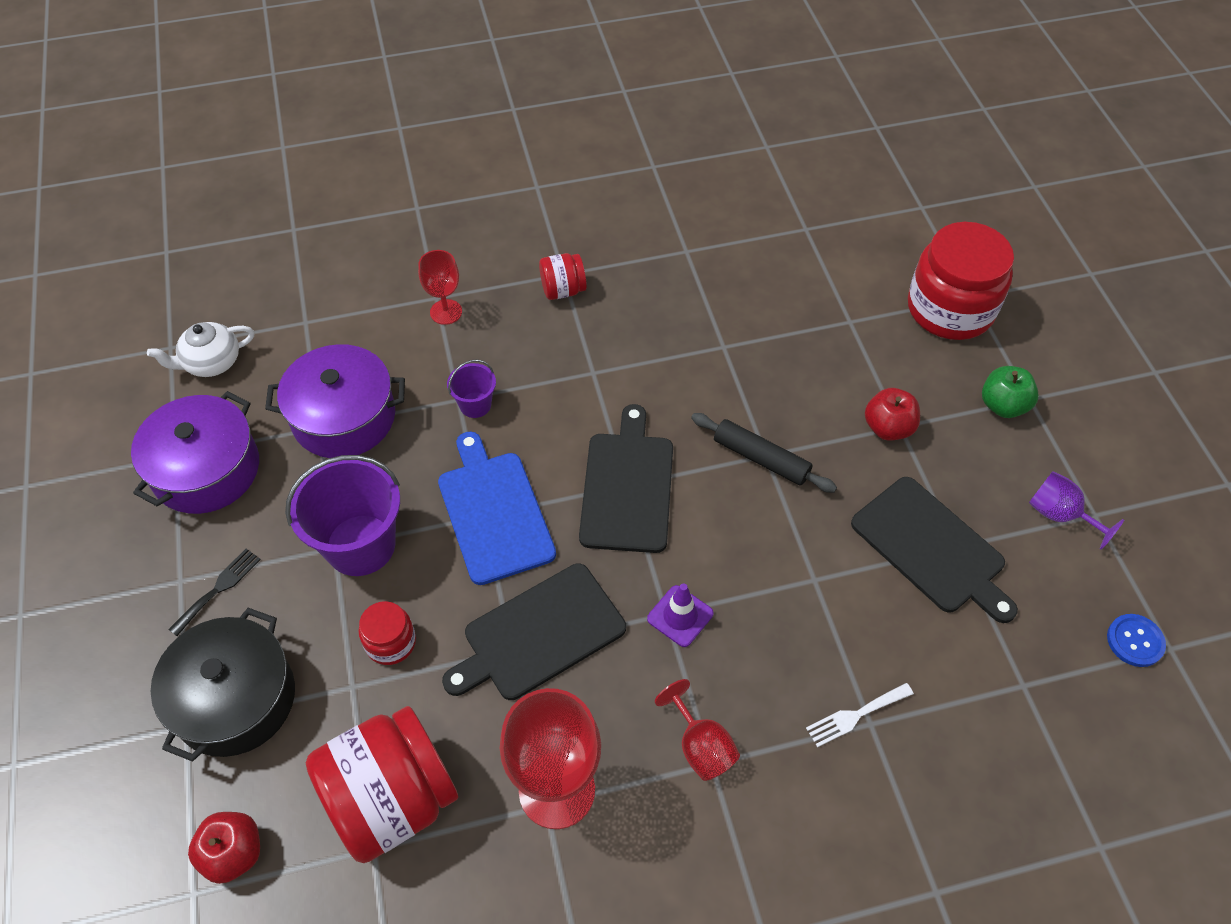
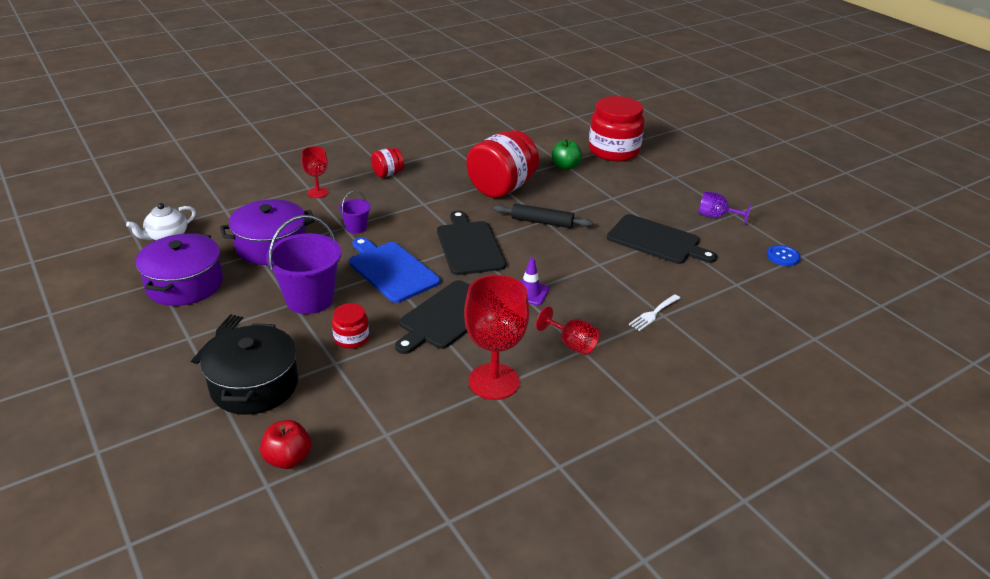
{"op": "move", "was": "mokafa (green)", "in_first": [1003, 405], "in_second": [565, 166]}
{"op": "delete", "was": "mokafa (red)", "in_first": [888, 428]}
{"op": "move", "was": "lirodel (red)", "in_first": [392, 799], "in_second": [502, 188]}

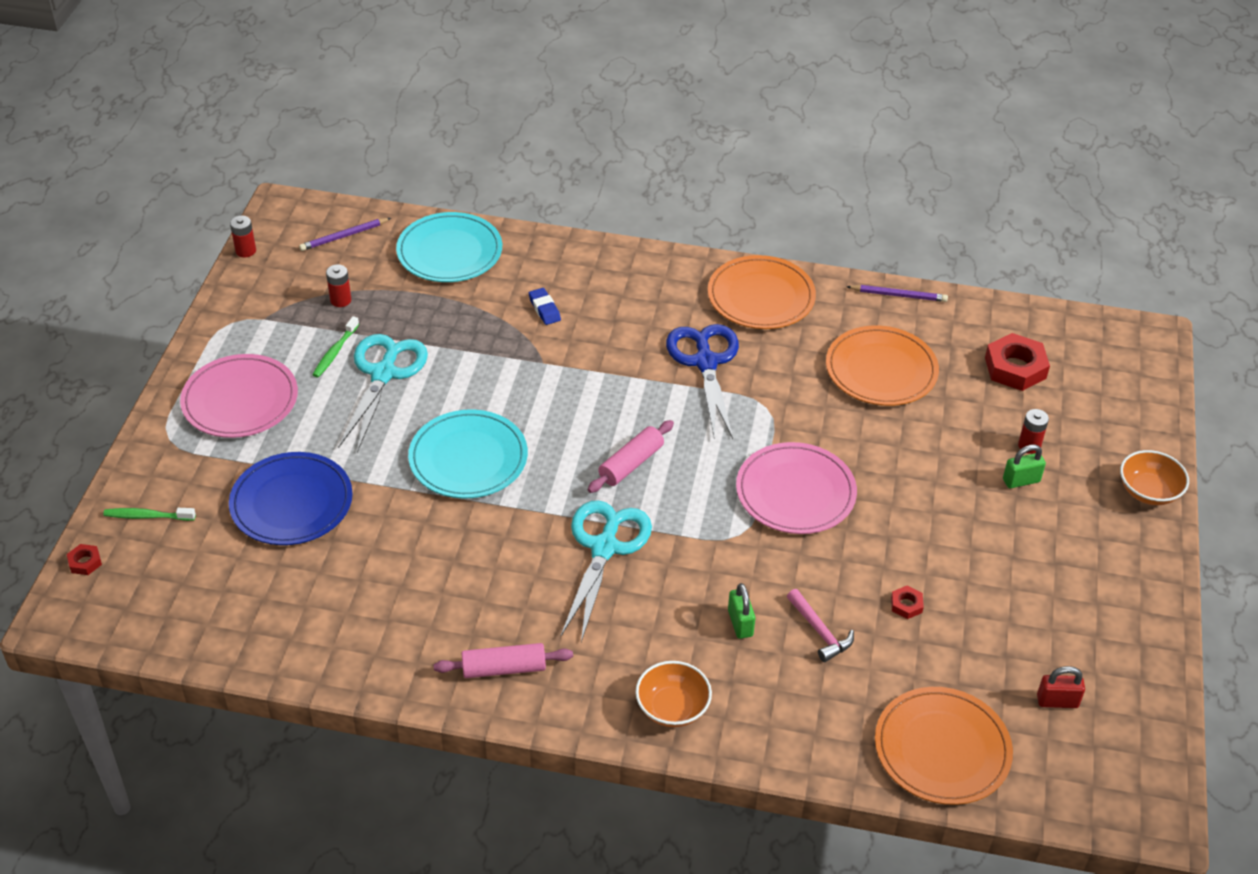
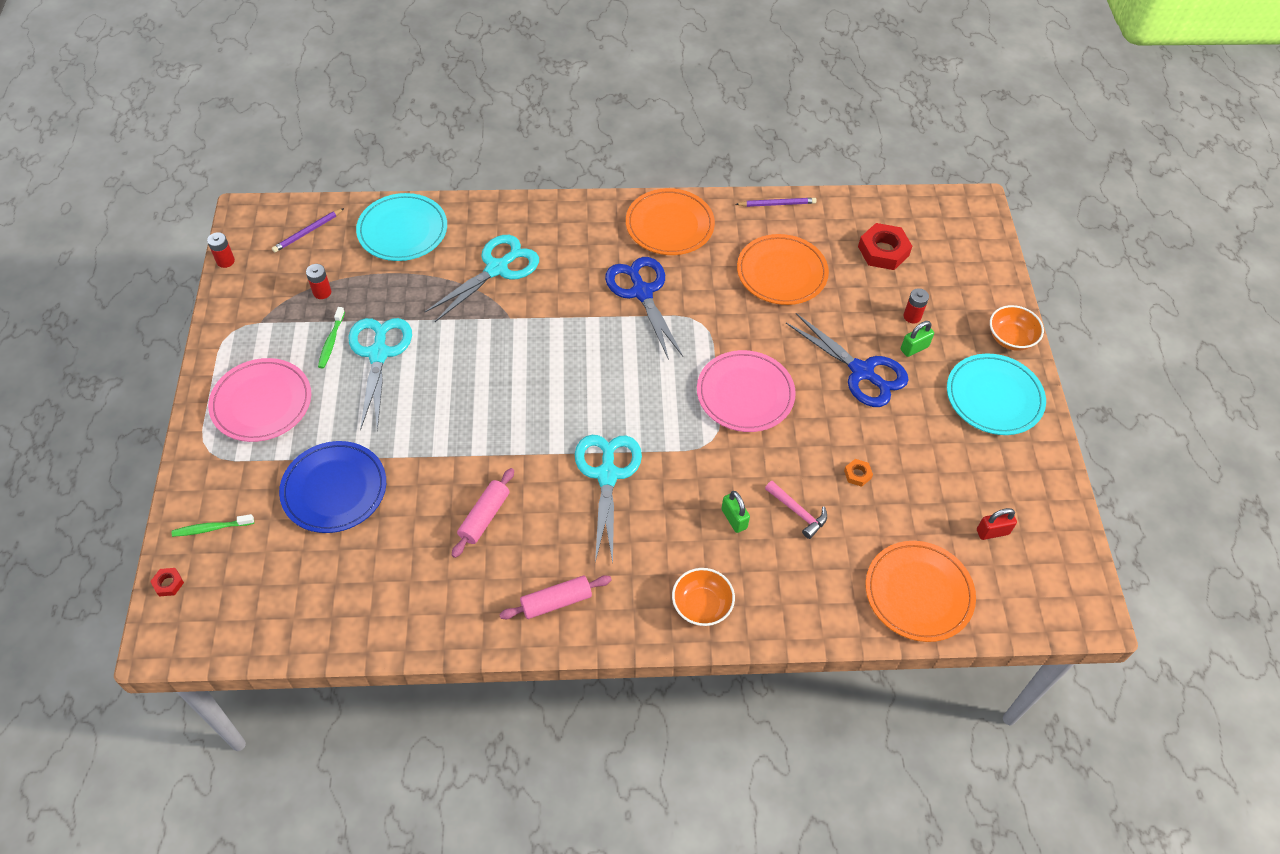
{"op": "replace", "was": "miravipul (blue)", "now": "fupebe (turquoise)", "in_first": [544, 309], "in_second": [497, 269]}
{"op": "move", "was": "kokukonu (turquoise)", "in_first": [468, 458], "in_second": [994, 397]}
{"op": "move", "was": "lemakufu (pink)", "in_first": [631, 464], "in_second": [484, 517]}
{"op": "recolor", "was": "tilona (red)", "now": "tilona (orange)", "in_first": [906, 605], "in_second": [857, 474]}
{"op": "insert", "now": "fupebe (blue)", "in_second": [862, 372]}

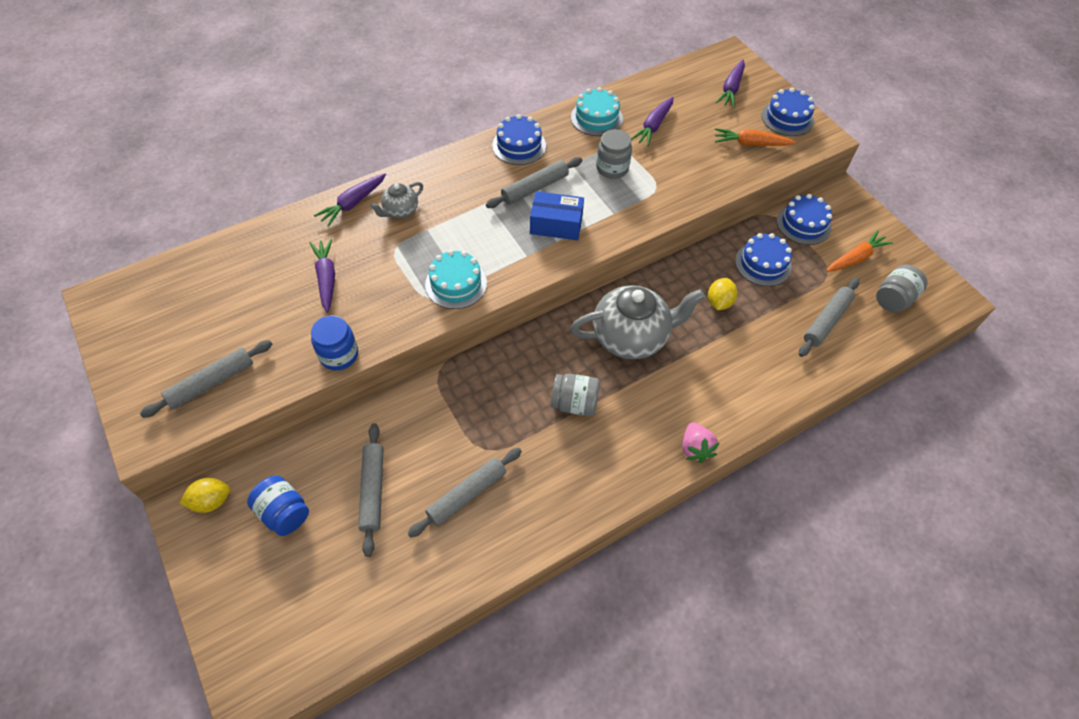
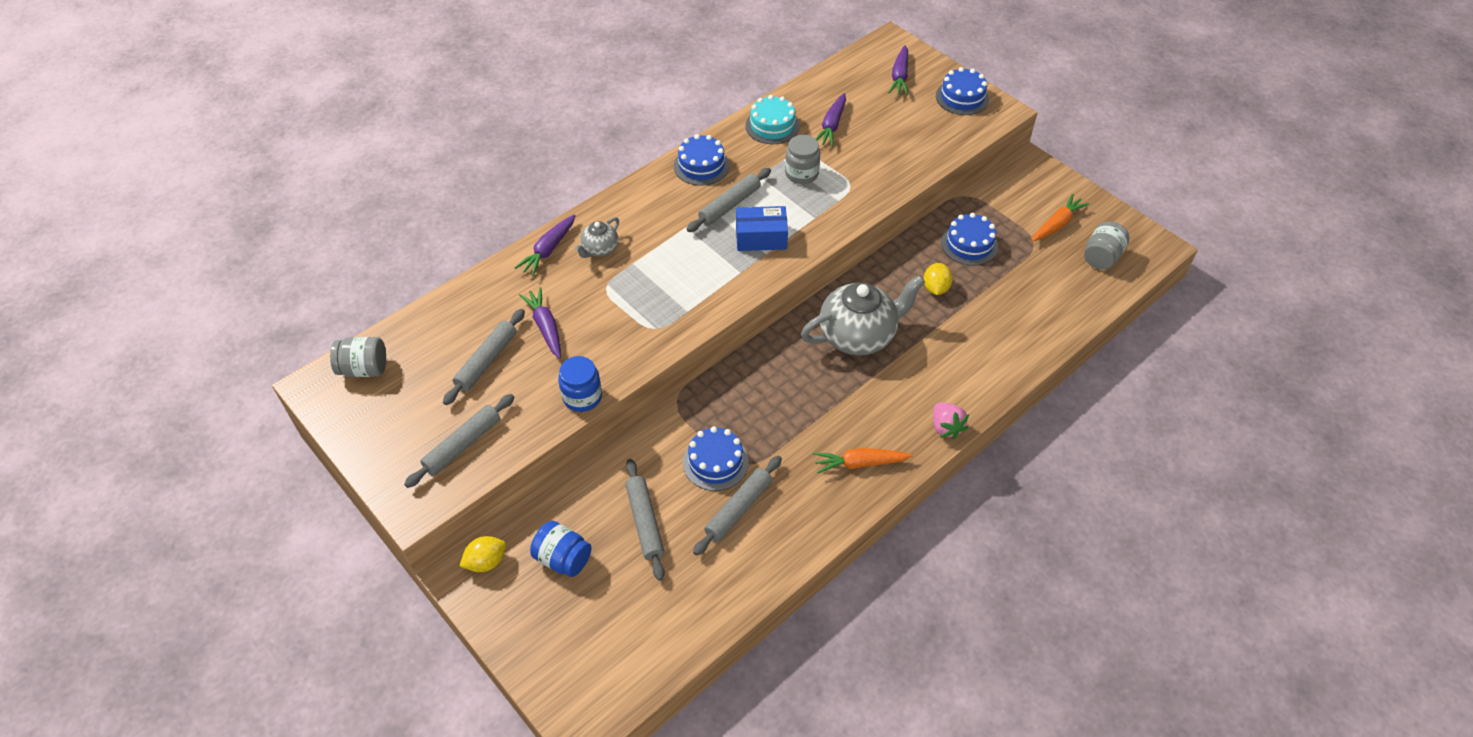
{"op": "move", "was": "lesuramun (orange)", "in_first": [750, 144], "in_second": [860, 463]}
{"op": "move", "was": "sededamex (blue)", "in_first": [803, 224], "in_second": [715, 462]}
{"op": "delete", "was": "sededamex (turquoise)", "in_first": [456, 284]}
{"op": "move", "was": "lemakufu (grey)", "in_first": [826, 321], "in_second": [487, 361]}
{"op": "move", "was": "lirodel (grey)", "in_first": [574, 403], "in_second": [364, 369]}

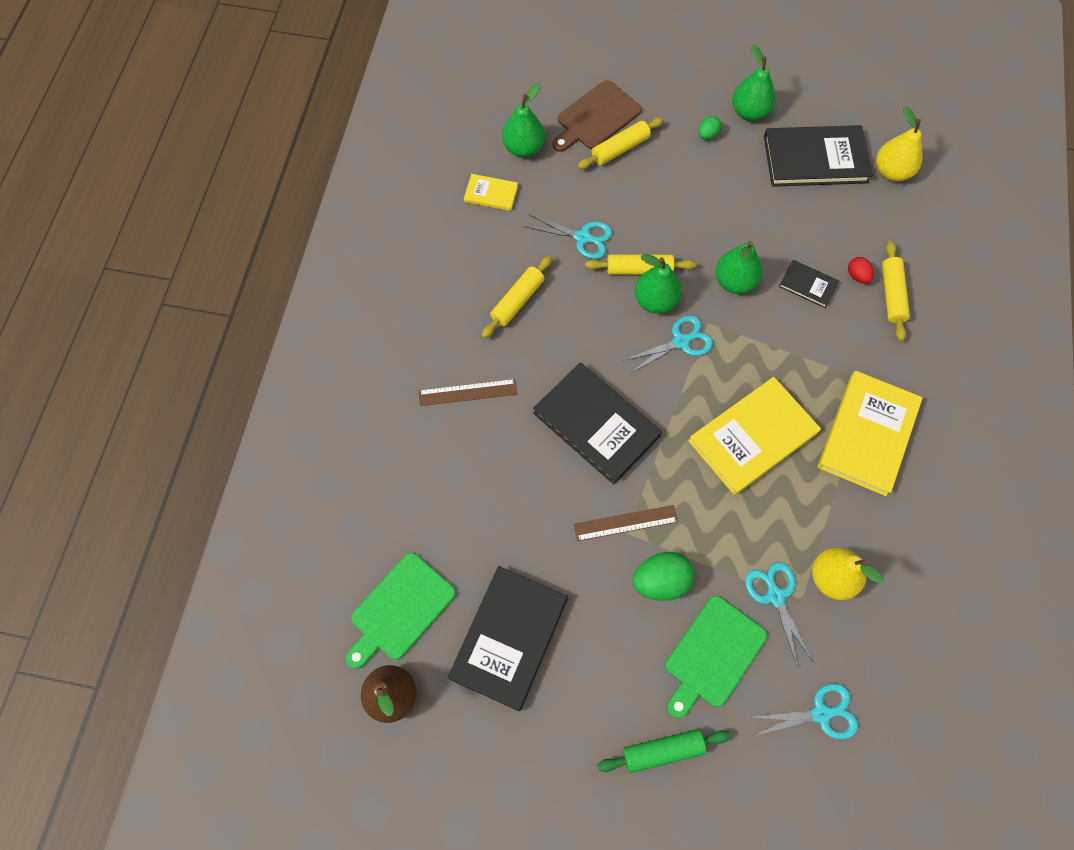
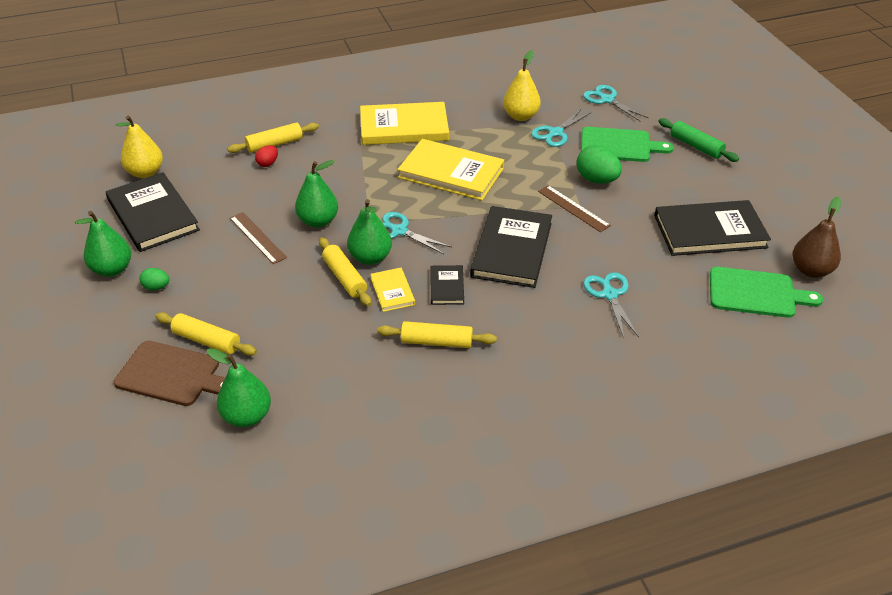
{"op": "move", "was": "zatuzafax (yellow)", "in_first": [491, 194], "in_second": [392, 291]}
{"op": "move", "was": "fupebe (turquoise)", "in_first": [583, 237], "in_second": [609, 294]}
{"op": "move", "was": "zatuzafax (black)", "in_first": [808, 285], "in_second": [447, 287]}
{"op": "move", "was": "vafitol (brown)", "in_first": [467, 392], "in_second": [257, 237]}

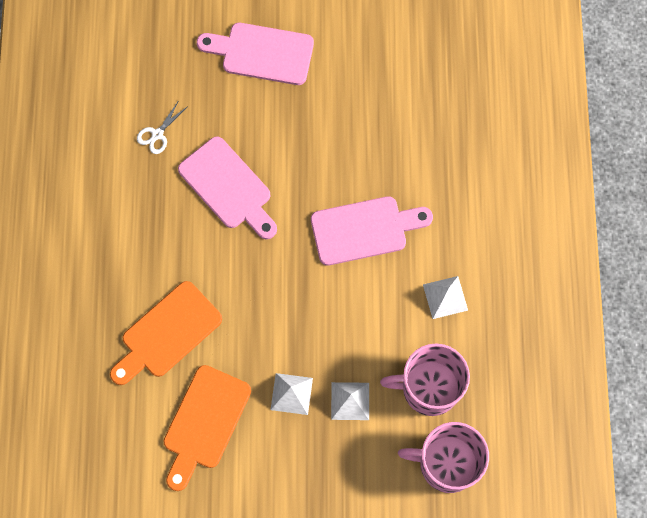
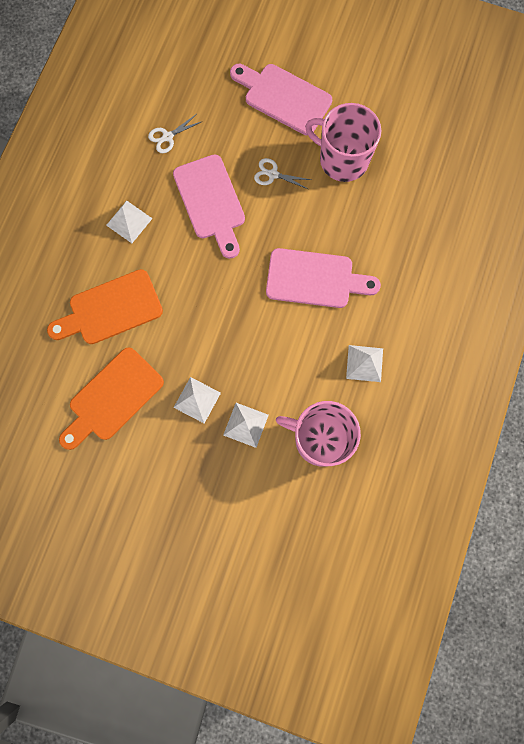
{"op": "move", "was": "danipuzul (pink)", "in_first": [446, 464], "in_second": [342, 159]}
{"op": "insert", "now": "fupebe (white)", "in_second": [273, 174]}
{"op": "insert", "now": "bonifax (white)", "in_second": [129, 221]}

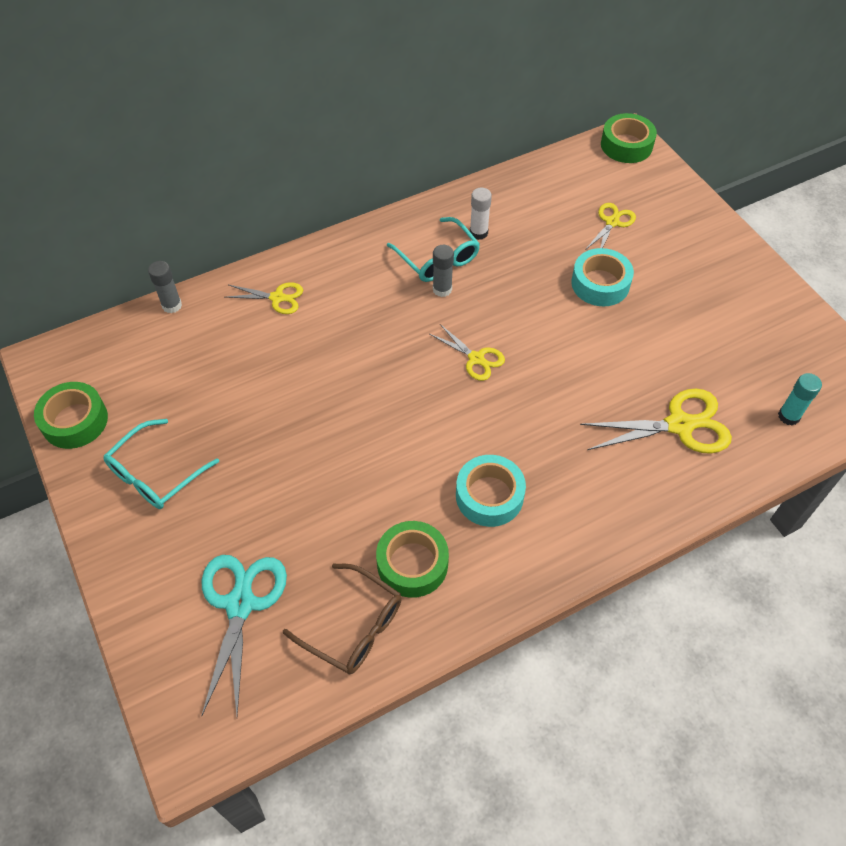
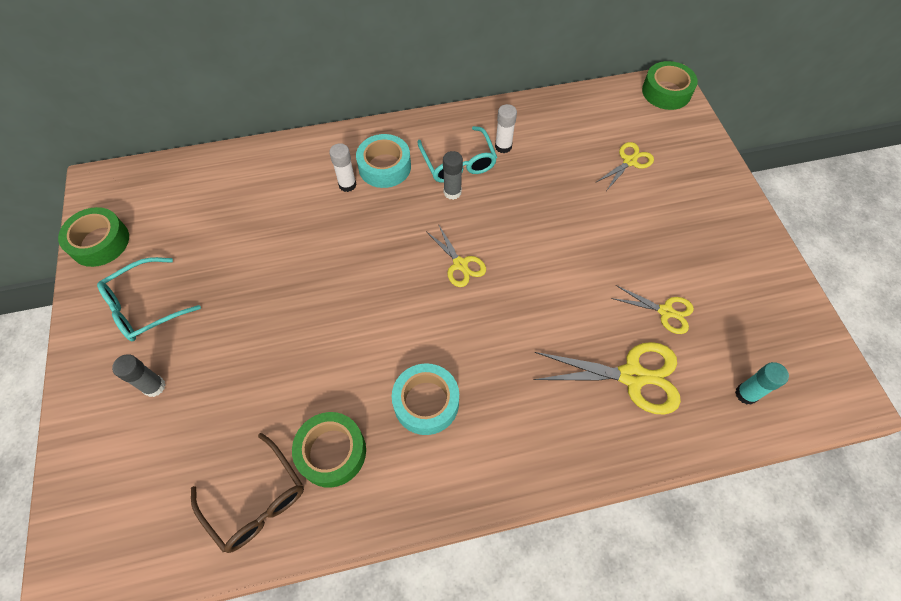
{"op": "move", "was": "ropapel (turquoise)", "in_first": [600, 284], "in_second": [384, 167]}
{"op": "move", "was": "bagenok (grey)", "in_first": [172, 305], "in_second": [154, 386]}
{"op": "move", "was": "fupebe (yellow)", "in_first": [277, 298], "in_second": [665, 312]}
{"op": "delete", "was": "fupebe (turquoise)", "in_first": [240, 604]}
{"op": "insert", "now": "bagenok (white)", "in_second": [347, 185]}

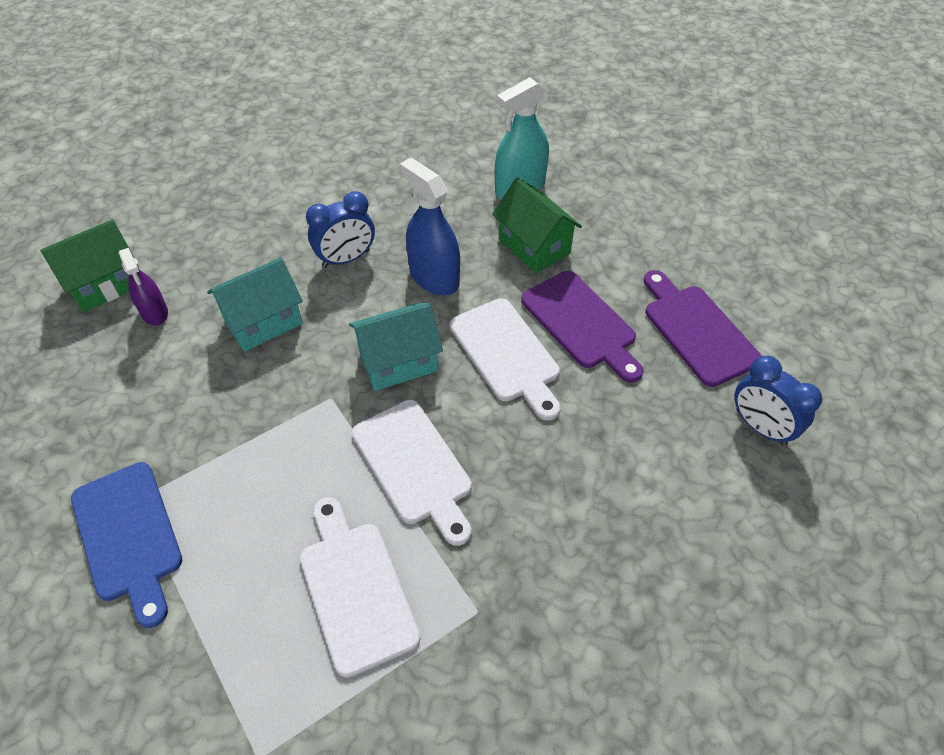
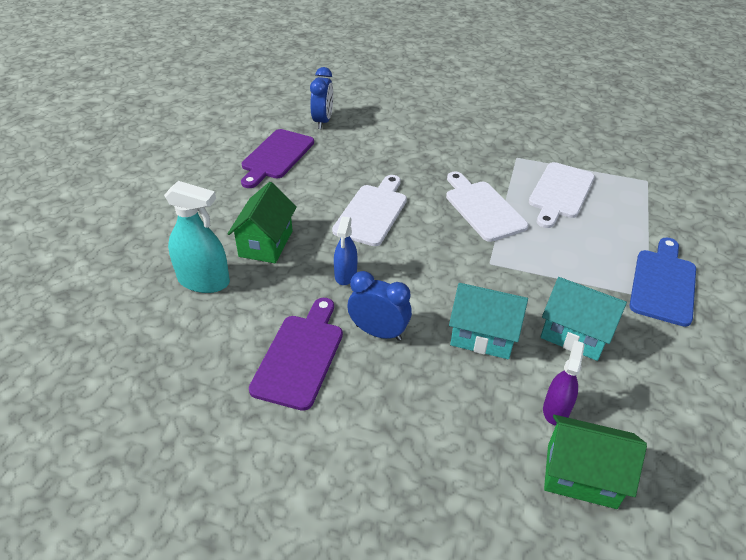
{"op": "resize", "was": "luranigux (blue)", "in_first": [434, 277], "in_second": [345, 275], "ratio": 0.62}
{"op": "move", "was": "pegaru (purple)", "in_first": [581, 323], "in_second": [300, 356]}
{"op": "move", "was": "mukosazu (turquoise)", "in_first": [398, 362], "in_second": [574, 334]}
{"op": "rotate", "was": "pegaru (white)", "in_first": [414, 466], "in_second": [483, 208], "clockwise": -45}

